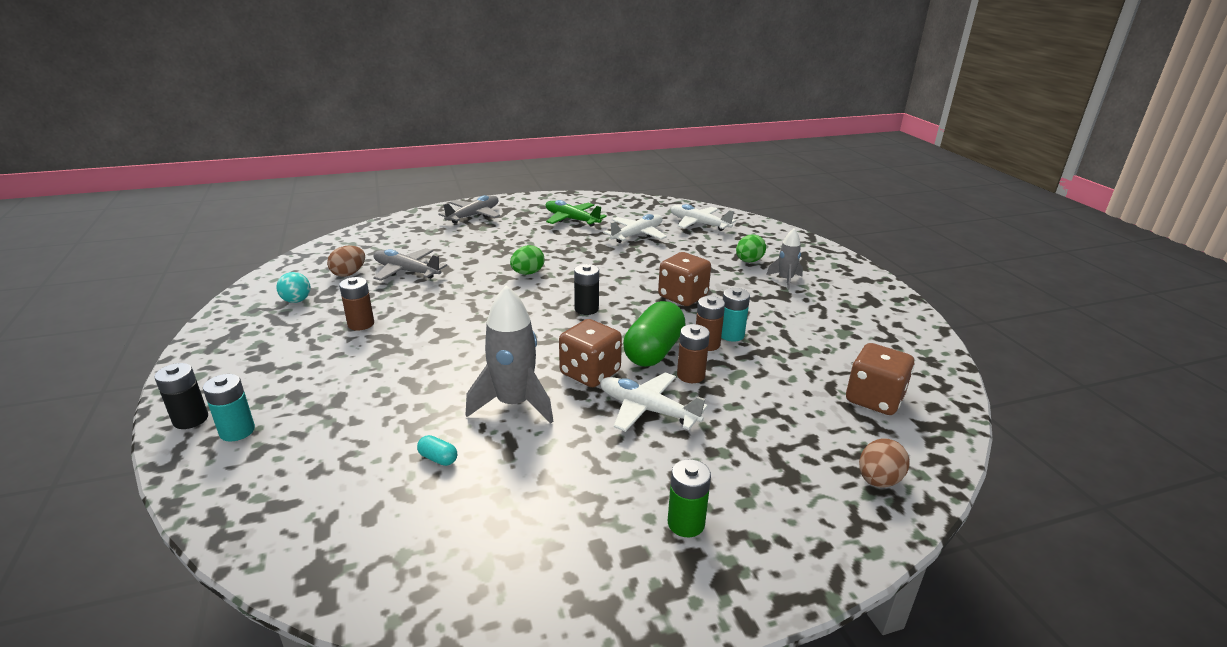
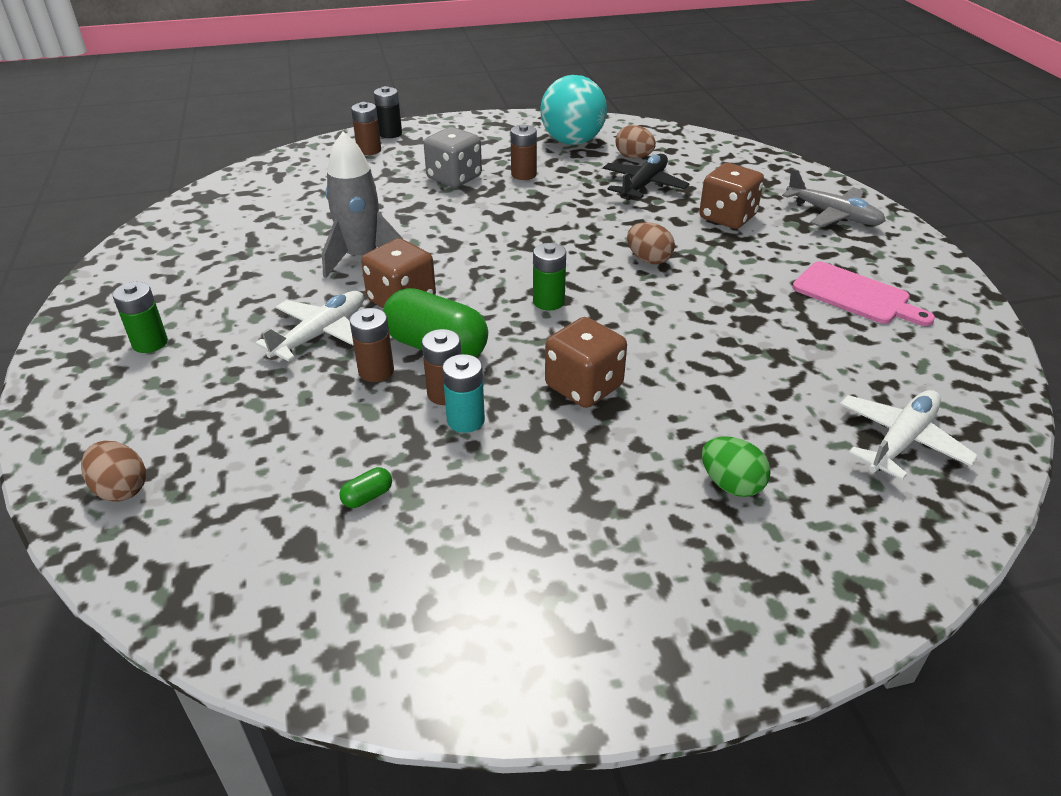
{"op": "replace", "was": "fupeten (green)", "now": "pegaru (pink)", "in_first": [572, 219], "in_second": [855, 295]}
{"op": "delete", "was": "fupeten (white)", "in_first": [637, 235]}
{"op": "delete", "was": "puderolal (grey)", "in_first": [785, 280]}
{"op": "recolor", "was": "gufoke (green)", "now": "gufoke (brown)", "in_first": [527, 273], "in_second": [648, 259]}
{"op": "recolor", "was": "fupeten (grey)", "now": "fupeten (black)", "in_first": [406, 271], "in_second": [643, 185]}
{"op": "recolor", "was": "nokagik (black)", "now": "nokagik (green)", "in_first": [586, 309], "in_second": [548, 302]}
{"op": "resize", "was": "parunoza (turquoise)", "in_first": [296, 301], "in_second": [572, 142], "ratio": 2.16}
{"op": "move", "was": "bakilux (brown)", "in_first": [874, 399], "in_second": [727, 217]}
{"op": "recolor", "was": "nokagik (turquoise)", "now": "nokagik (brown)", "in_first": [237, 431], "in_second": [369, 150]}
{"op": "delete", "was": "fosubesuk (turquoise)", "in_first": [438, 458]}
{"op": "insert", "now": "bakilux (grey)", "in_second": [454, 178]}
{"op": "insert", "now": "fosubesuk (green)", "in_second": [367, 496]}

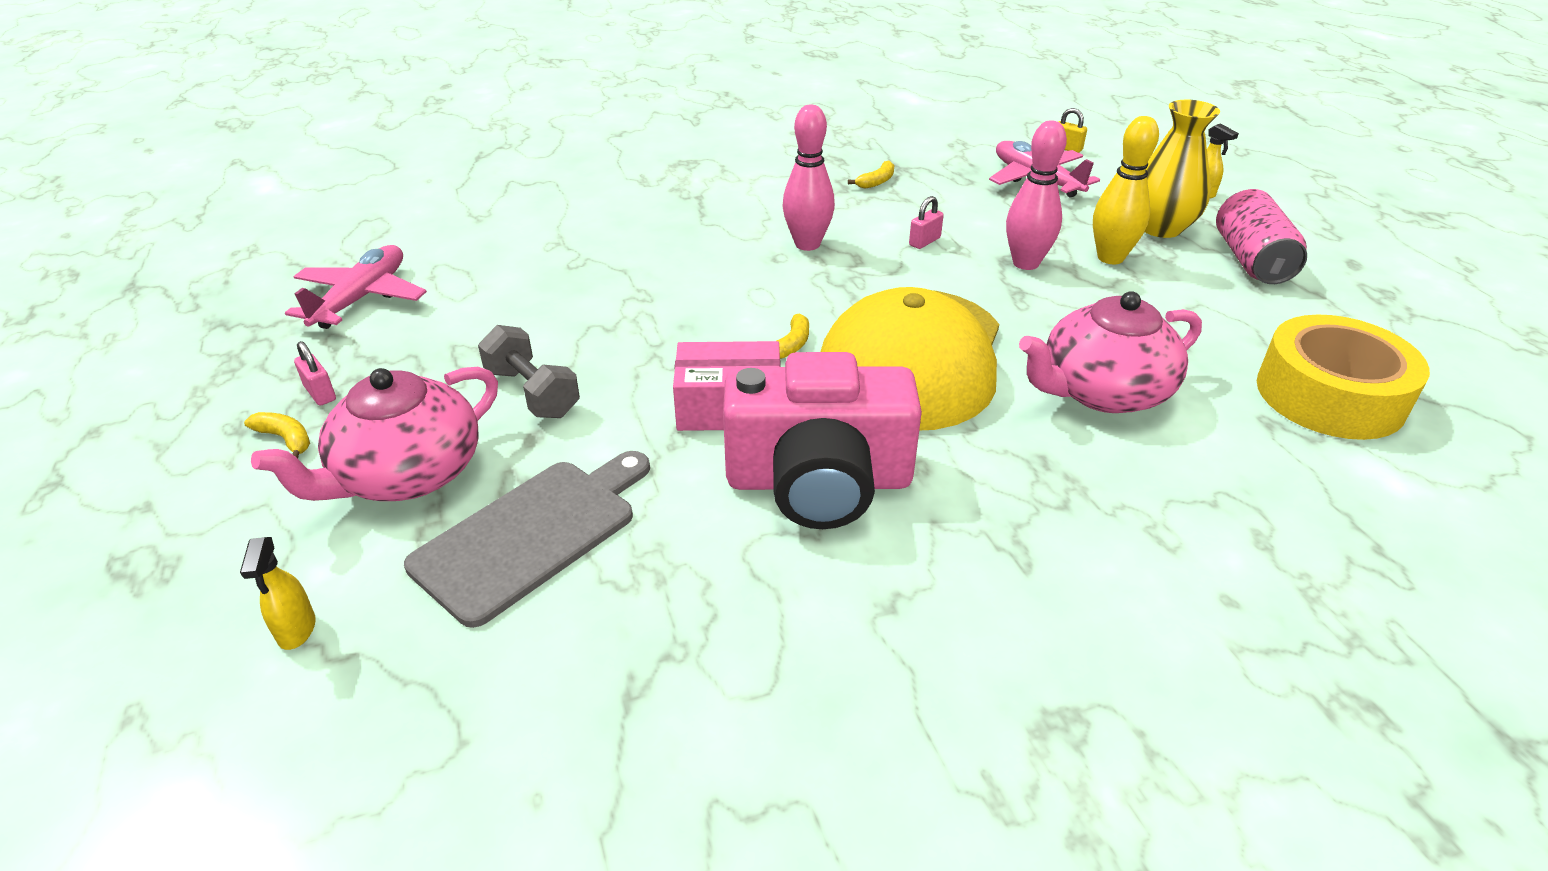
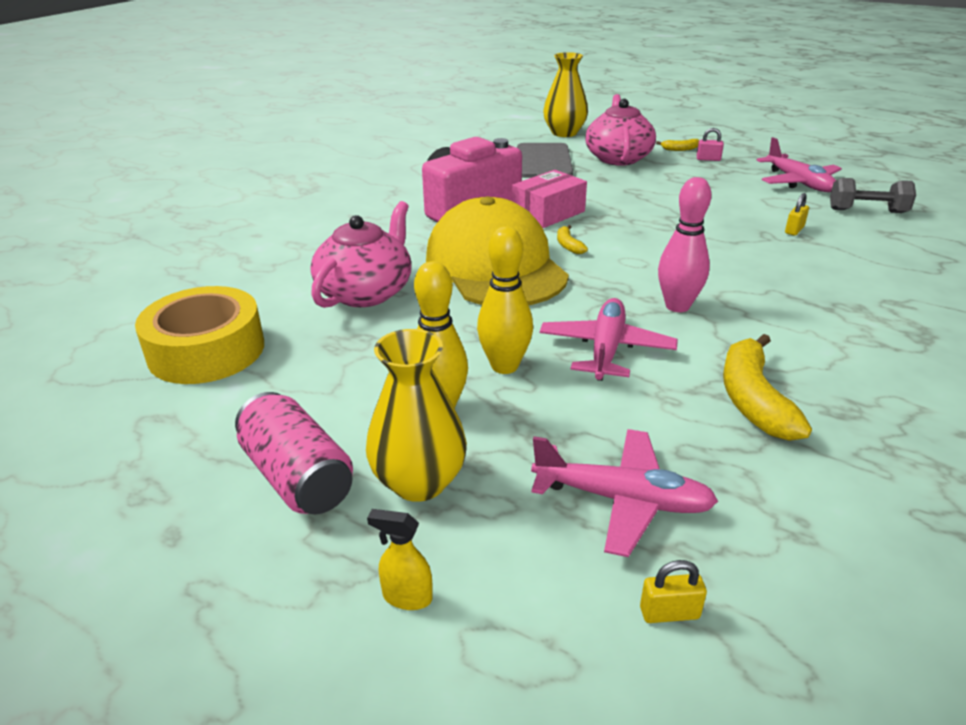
{"op": "recolor", "was": "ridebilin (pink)", "now": "ridebilin (yellow)", "in_first": [1025, 263], "in_second": [504, 366]}
{"op": "resize", "was": "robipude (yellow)", "in_first": [876, 182], "in_second": [753, 400], "ratio": 2.06}
{"op": "replace", "was": "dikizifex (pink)", "now": "fupeten (pink)", "in_first": [924, 241], "in_second": [606, 349]}
{"op": "move", "was": "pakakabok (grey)", "in_first": [532, 393], "in_second": [867, 211]}
{"op": "replace", "was": "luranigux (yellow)", "now": "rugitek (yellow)", "in_first": [297, 630], "in_second": [564, 133]}
{"op": "insert", "now": "dikizifex (yellow)", "in_second": [794, 230]}

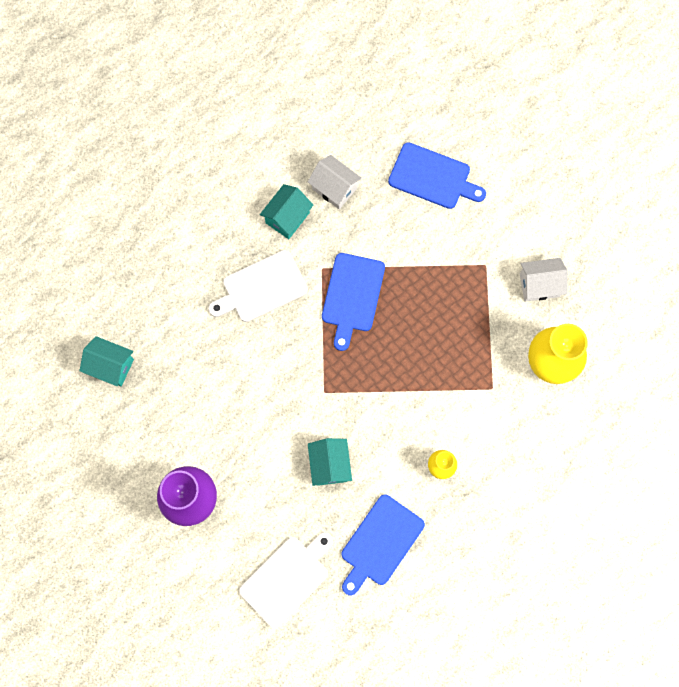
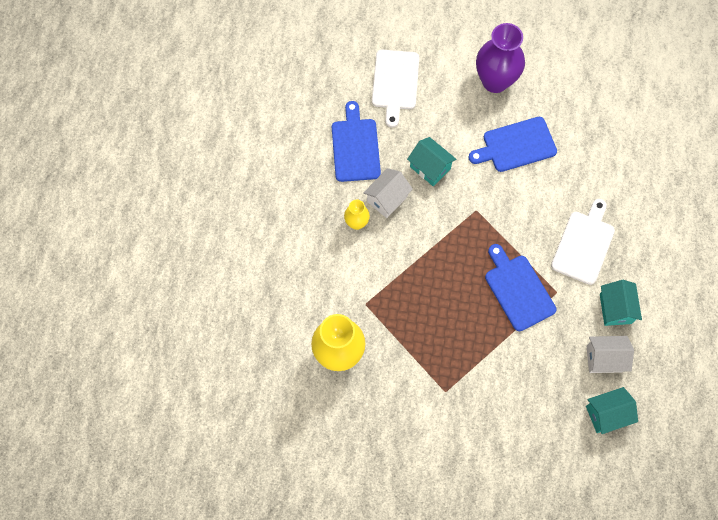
{"op": "move", "was": "pegaru (blue)", "in_first": [432, 177], "in_second": [516, 145]}
{"op": "move", "was": "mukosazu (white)", "in_first": [539, 285], "in_second": [387, 199]}
{"op": "move", "was": "mukosazu (turquoise)", "in_first": [111, 366], "in_second": [607, 414]}

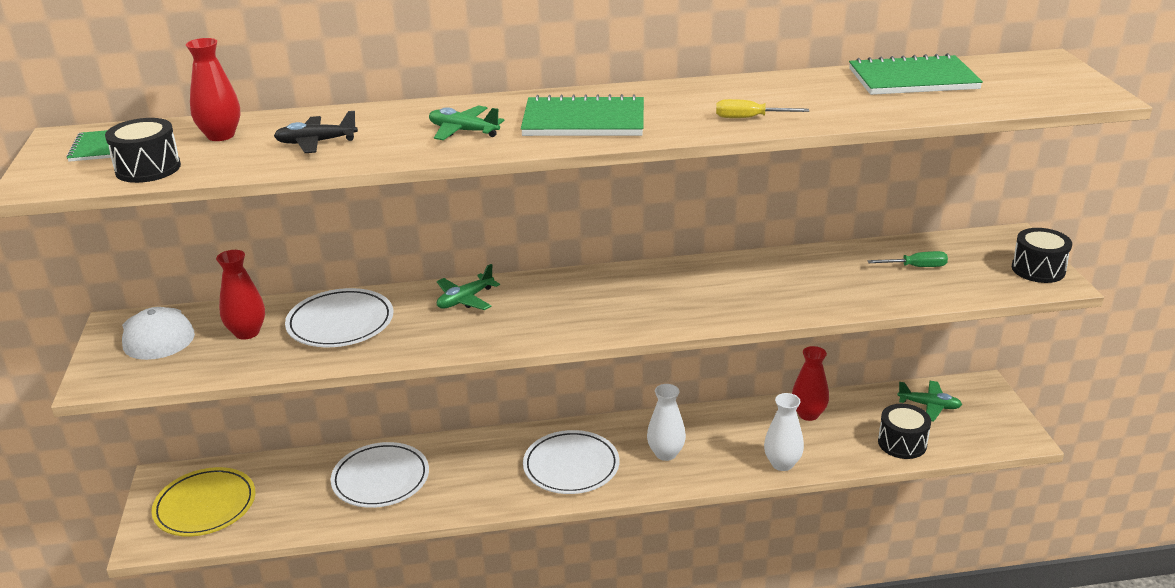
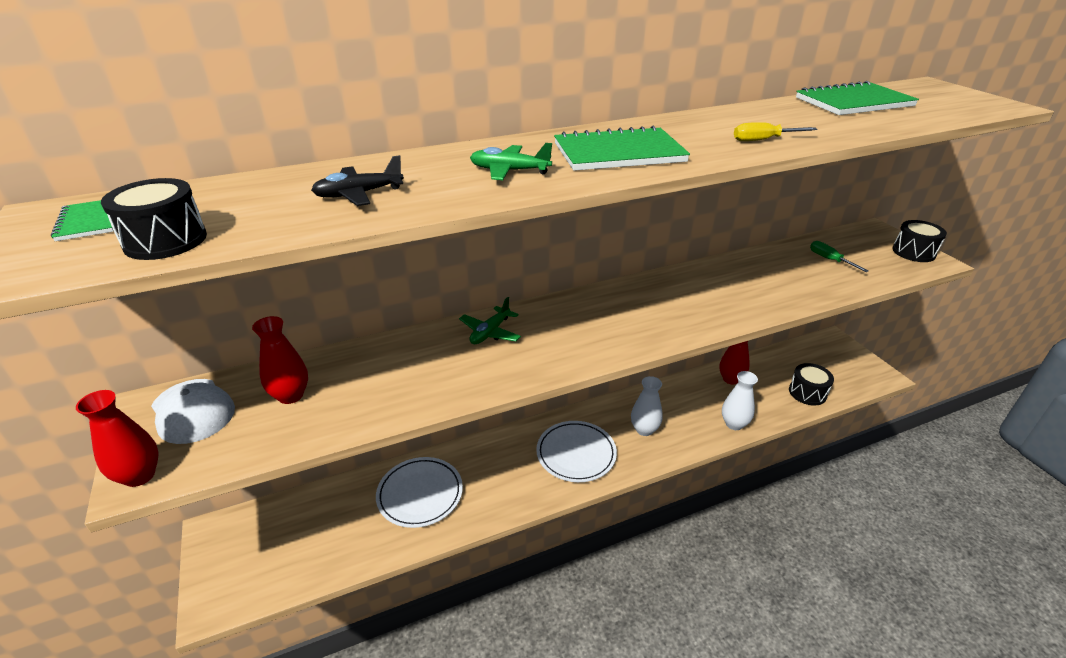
{"op": "move", "was": "rugitek (red)", "in_first": [221, 135], "in_second": [139, 475]}
{"op": "rotate", "was": "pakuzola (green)", "in_first": [916, 267], "in_second": [829, 260], "clockwise": -105}
{"op": "delete", "was": "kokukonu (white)", "in_first": [340, 323]}
{"op": "delete", "was": "fupeten (green)", "in_first": [929, 406]}
{"op": "delete", "was": "kokukonu (yellow)", "in_first": [205, 506]}

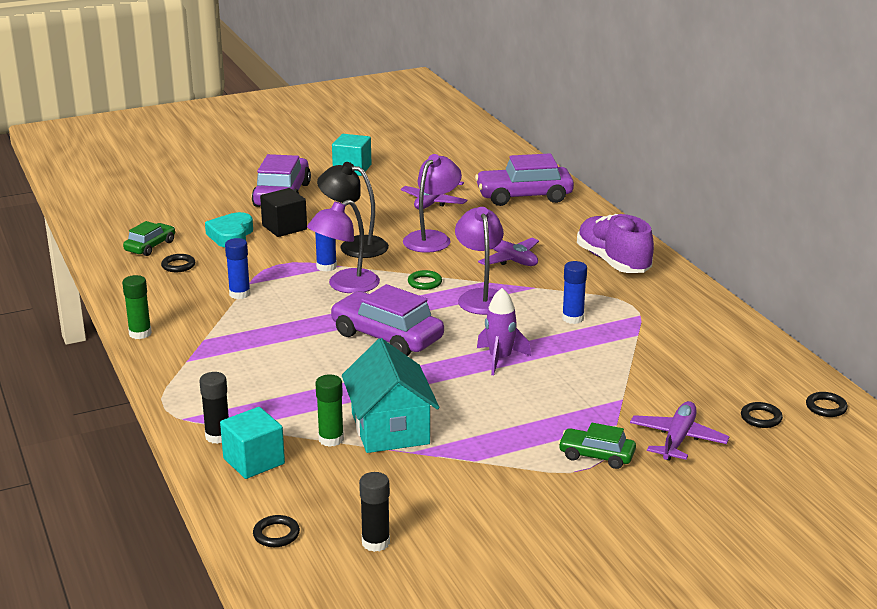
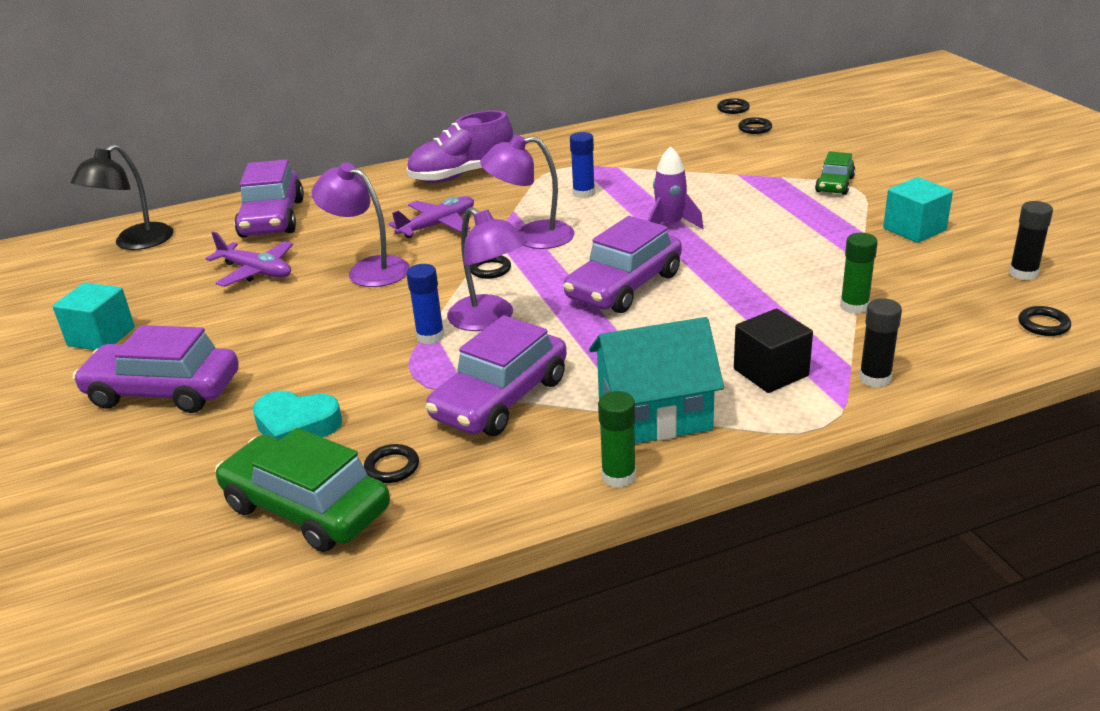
{"op": "move", "was": "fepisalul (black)", "in_first": [354, 246], "in_second": [135, 243]}
{"op": "move", "was": "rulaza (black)", "in_first": [284, 227], "in_second": [771, 372]}
{"op": "resize", "was": "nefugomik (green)", "in_first": [150, 246], "in_second": [306, 508], "ratio": 1.8}
{"op": "replace", "was": "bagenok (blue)", "now": "nefugomik (purple)", "in_first": [239, 294], "in_second": [500, 398]}
{"op": "recolor", "was": "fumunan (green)", "now": "fumunan (black)", "in_first": [424, 282], "in_second": [490, 269]}
{"op": "move", "was": "mukosazu (turquoise)", "in_first": [390, 428], "in_second": [654, 414]}
{"op": "delete", "was": "fupeten (purple)", "in_first": [678, 439]}
{"op": "move", "was": "rulaza (turquoise)", "in_first": [254, 461], "in_second": [914, 229]}

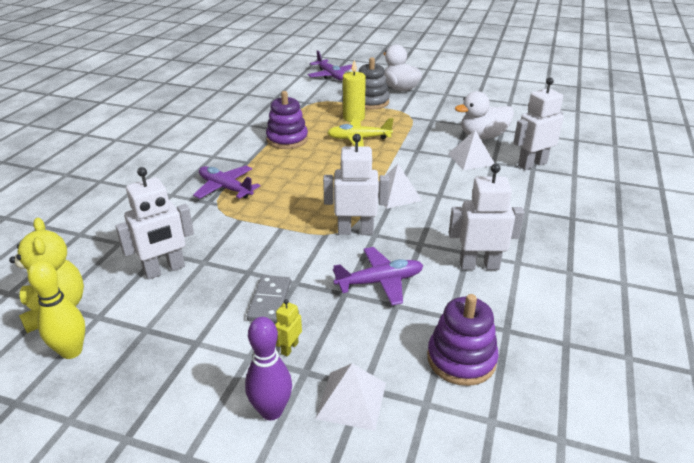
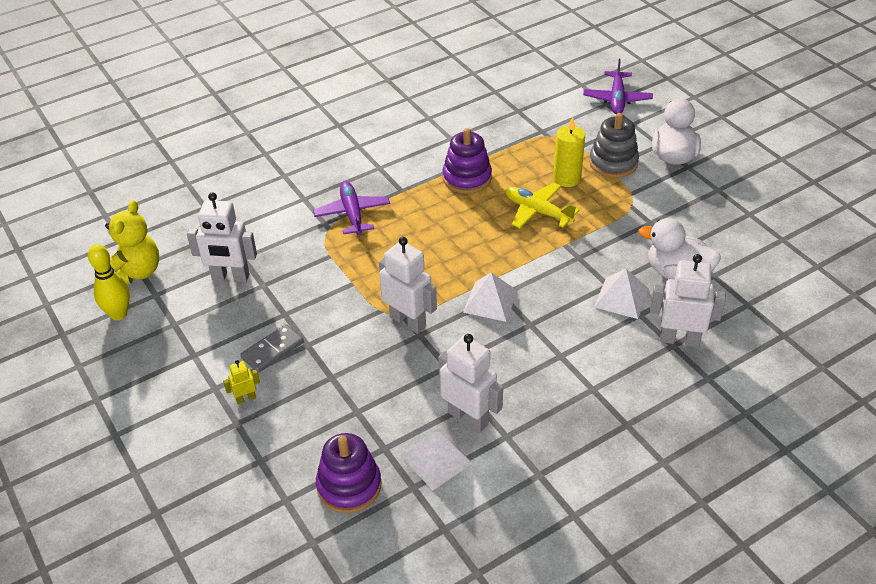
{"op": "delete", "was": "fupeten (purple)", "in_first": [380, 282]}
{"op": "delete", "was": "ridebilin (purple)", "in_first": [271, 411]}
{"op": "move", "was": "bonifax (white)", "in_first": [351, 400], "in_second": [437, 460]}

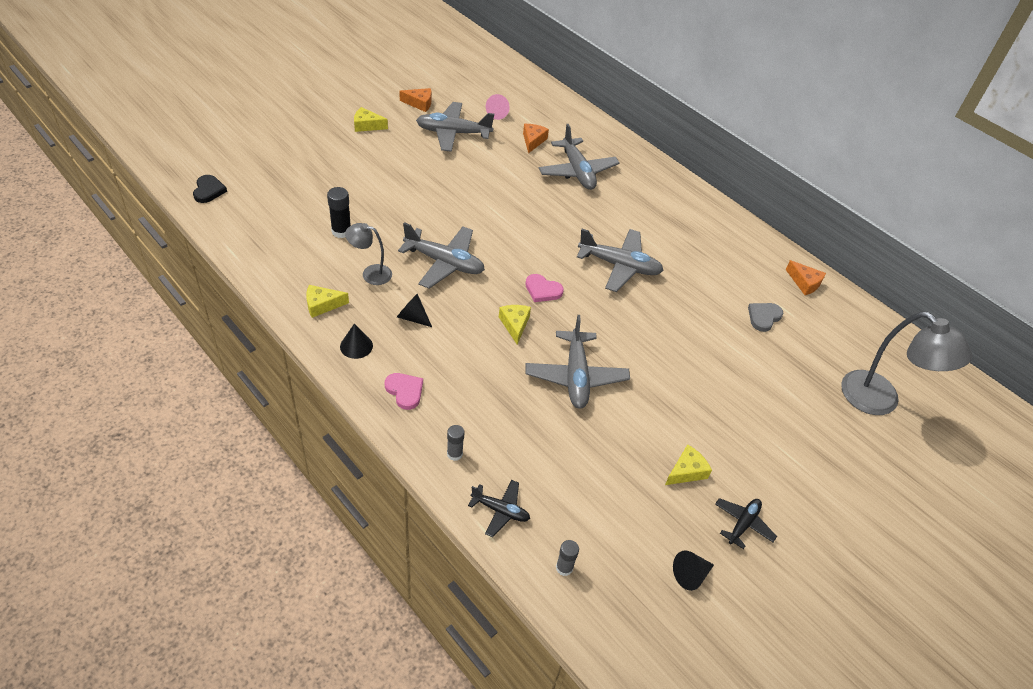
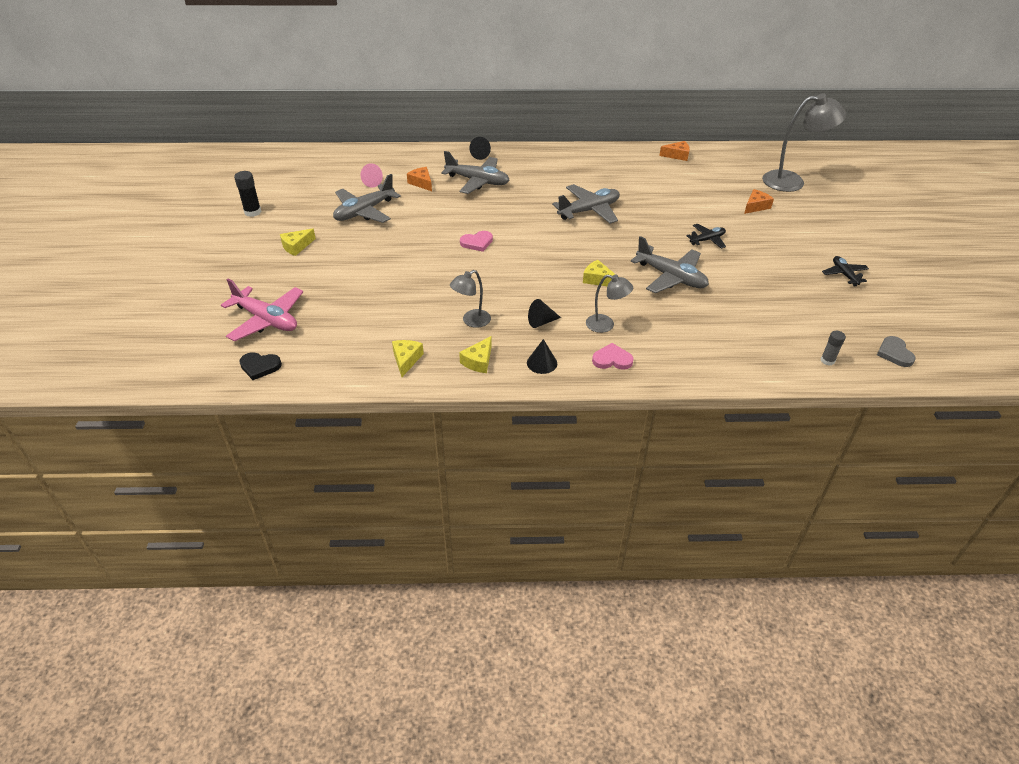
{"op": "move", "was": "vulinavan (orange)", "in_first": [419, 103], "in_second": [755, 206]}
{"op": "rotate", "was": "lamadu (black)", "in_first": [208, 190], "in_second": [260, 366], "clockwise": 150}
{"op": "move", "was": "bagenok (black)", "in_first": [341, 231], "in_second": [252, 212]}
{"op": "delete", "was": "fupeten (grey)", "in_first": [444, 263]}
{"op": "move", "was": "lamadu (pink)", "in_first": [542, 290], "in_second": [477, 242]}
{"op": "move", "was": "lamadu (grey)", "in_first": [763, 317], "in_second": [894, 353]}
{"op": "delete", "was": "bagenok (grey)", "in_first": [454, 454]}
{"op": "move", "was": "vulinavan (yellow)", "in_first": [686, 471], "in_second": [406, 360]}
{"op": "move", "was": "fupeten (black)", "in_first": [500, 510], "in_second": [707, 240]}
{"op": "move", "was": "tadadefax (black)", "in_first": [690, 575], "in_second": [481, 155]}
{"op": "insert", "now": "fepisalul (grey)", "in_second": [606, 325]}
{"op": "insert", "now": "fupeten (pink)", "in_second": [266, 320]}

